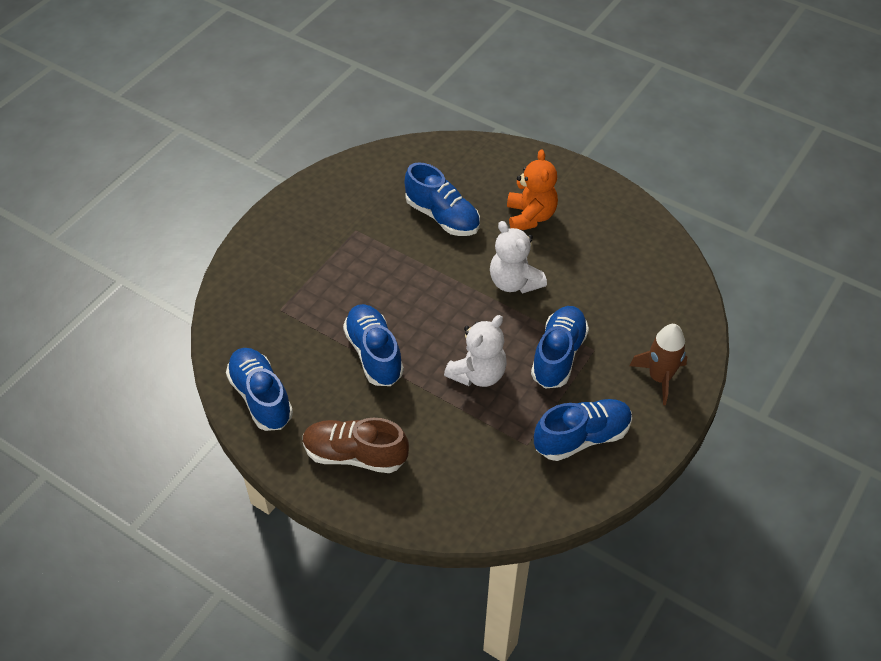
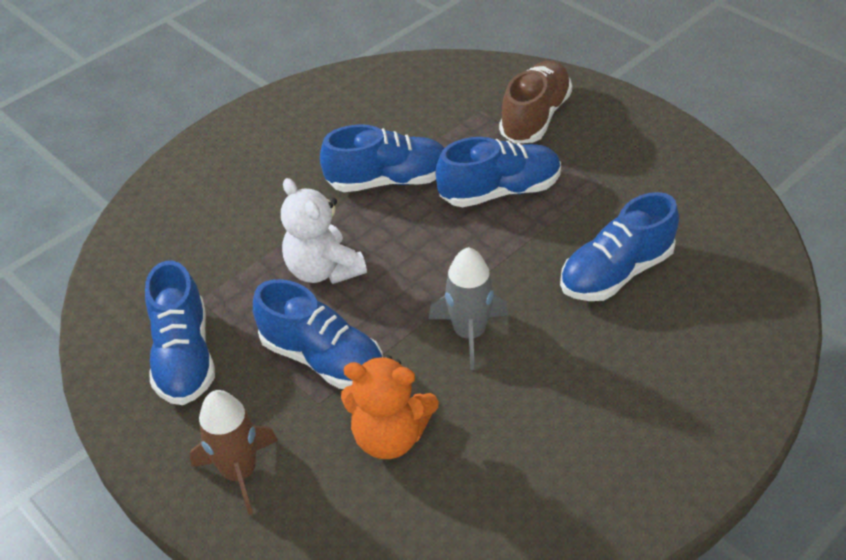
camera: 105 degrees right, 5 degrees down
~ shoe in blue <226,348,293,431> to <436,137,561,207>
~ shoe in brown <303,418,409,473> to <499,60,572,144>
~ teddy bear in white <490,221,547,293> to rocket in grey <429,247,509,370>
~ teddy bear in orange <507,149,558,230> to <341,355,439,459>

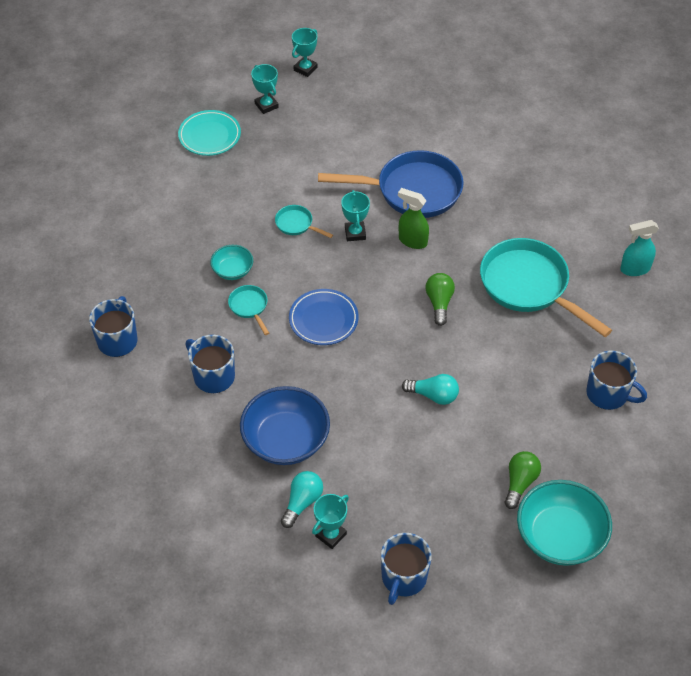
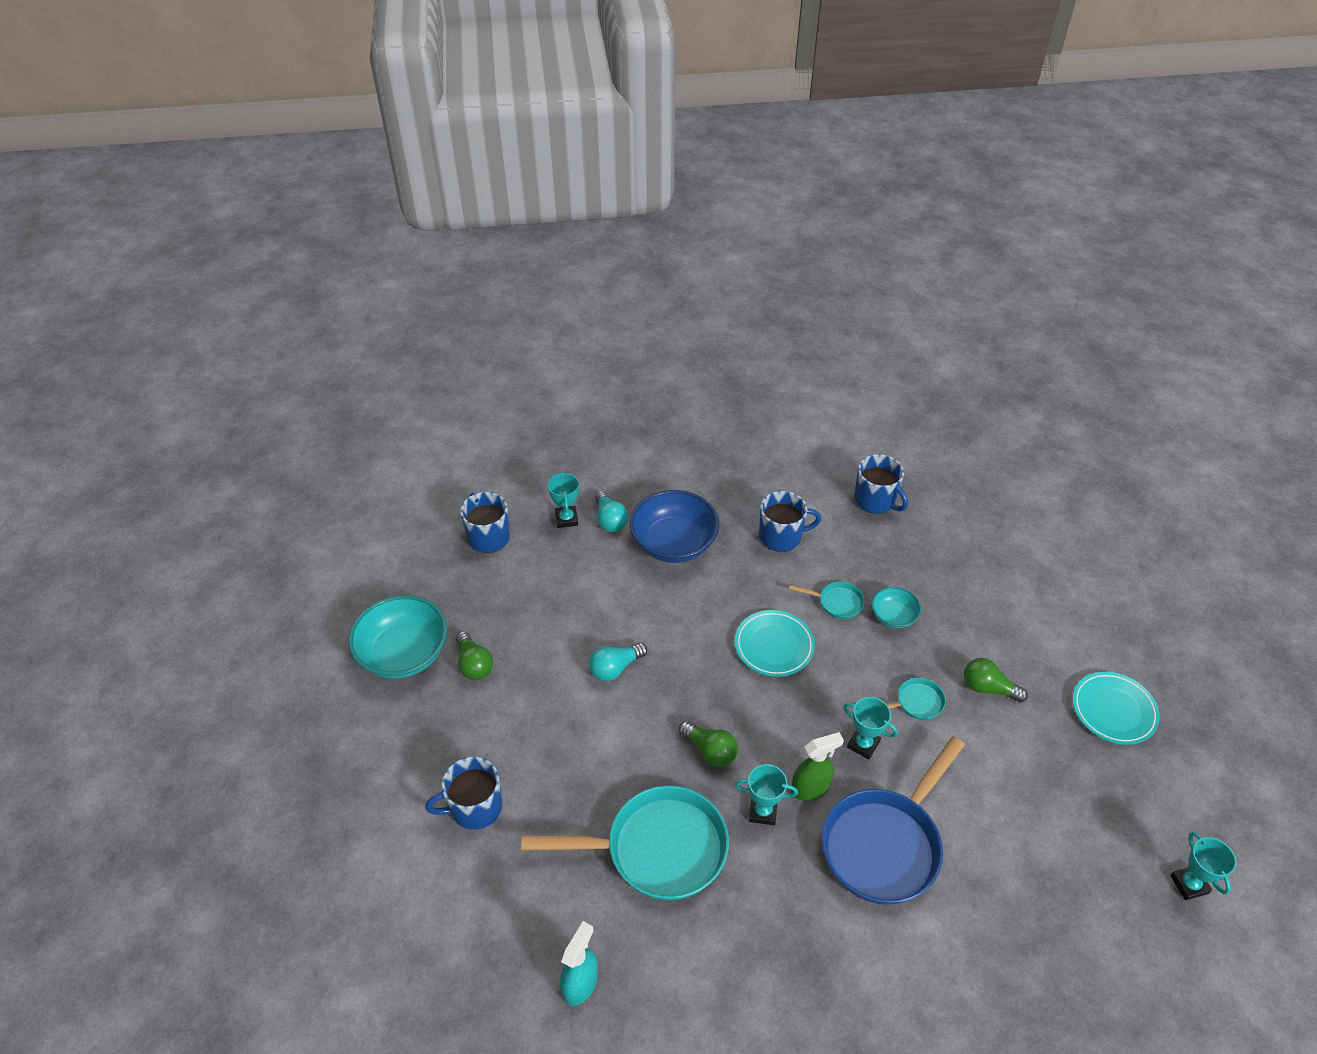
camera: 130 degrees right, 5 degrees down
~ trophy in turquoise <251,64,279,114> to <736,764,798,825>
~ plate in blue <289,289,359,345> to plate in turquoise <735,610,815,677>
+ light bulb in green <964,658,1028,703>

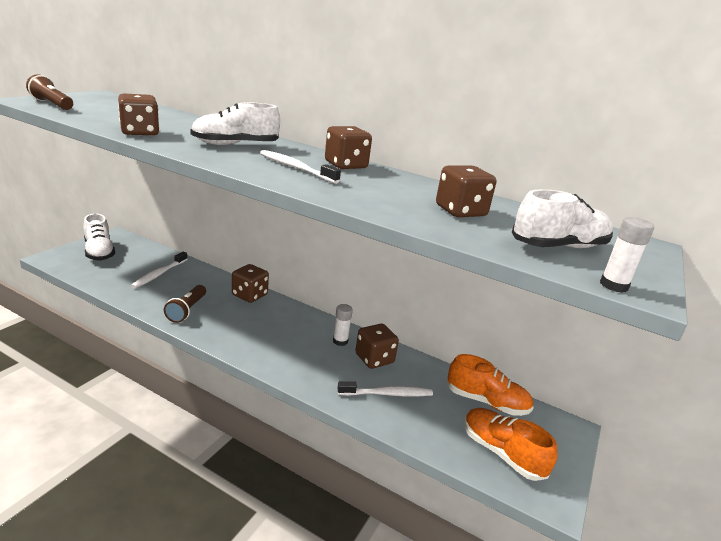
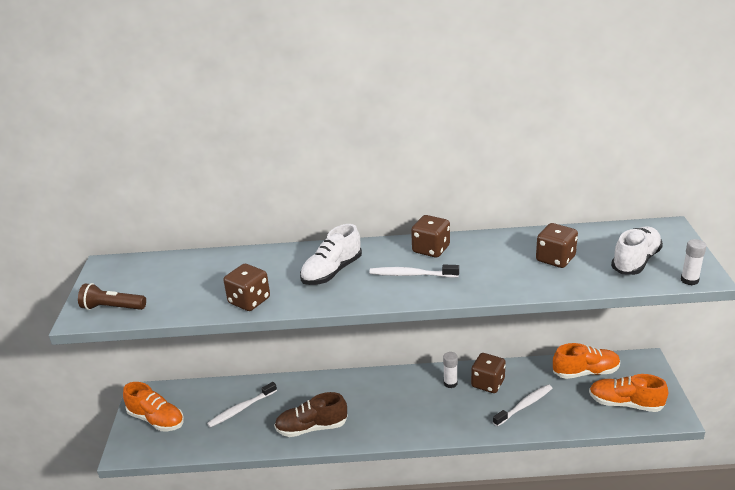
camera: 25 degrees left, 5 degrees up
~ shoe in white <84,213,115,261> to shoe in orange <123,382,184,431>
~ toothbrush in white <131,252,187,289> = <207,382,277,428> 60 degrees clockwise
~ flashlight in brown <164,285,206,323> to shoe in brown <274,392,347,437>
- dice in brown <232,264,269,303>

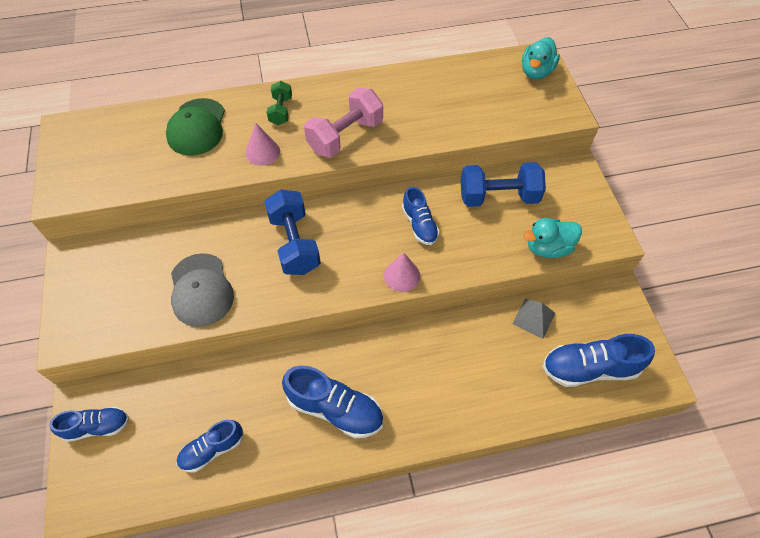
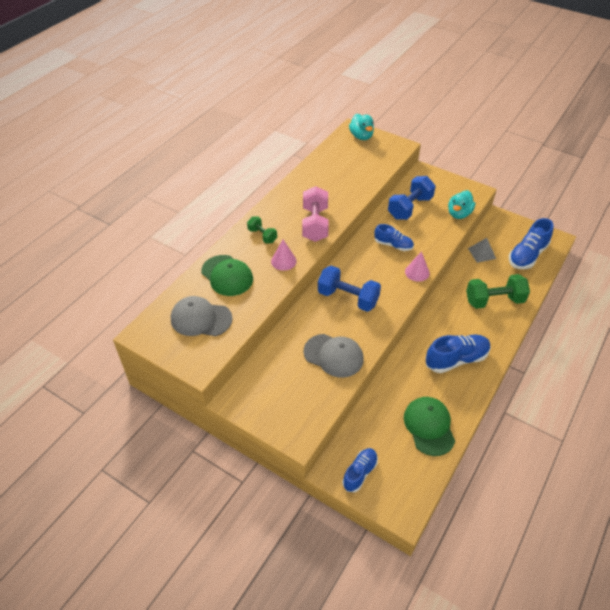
camera: 45 degrees left, 10 degrees down
~ shoe in blue <177,420,243,472> to cap in green <404,397,455,456>
+ cap in grey <171,296,233,336>
+ dumbbell in green <466,274,530,309>

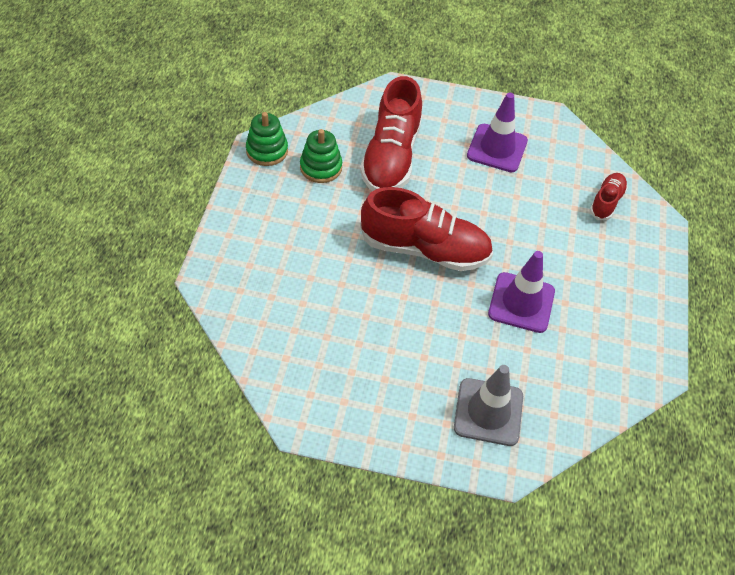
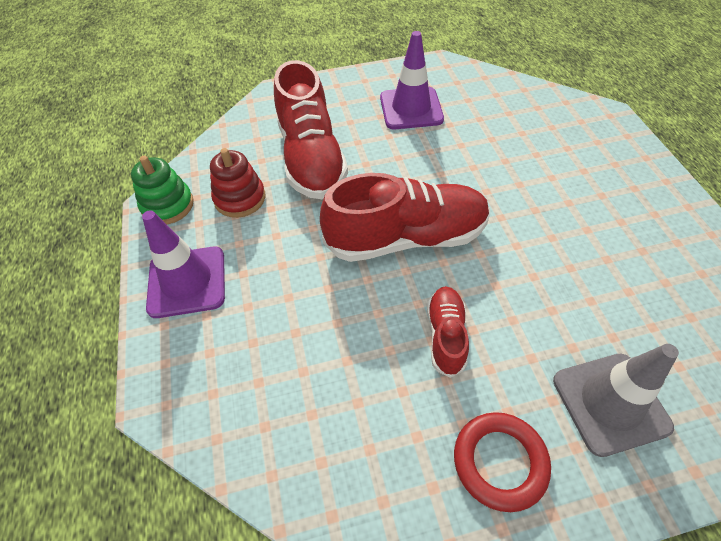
camera: 20 degrees left, 0 degrees up
~ stacking toy in green <300,129,342,183> to stacking toy in red <210,148,266,218>
~ traffic cone in purple <488,251,555,333> to <142,210,225,318>
~ shoe in red <590,173,628,220> to <427,286,469,378>
+ ring in red <454,412,551,512>

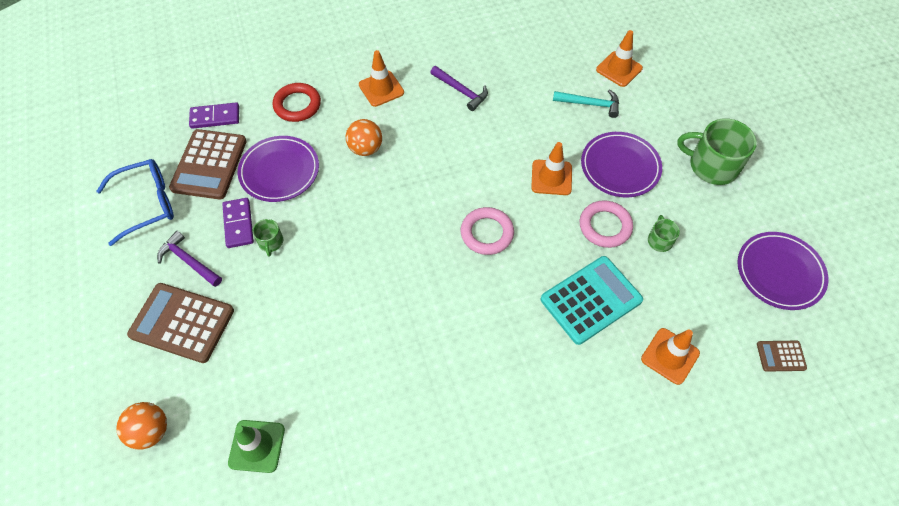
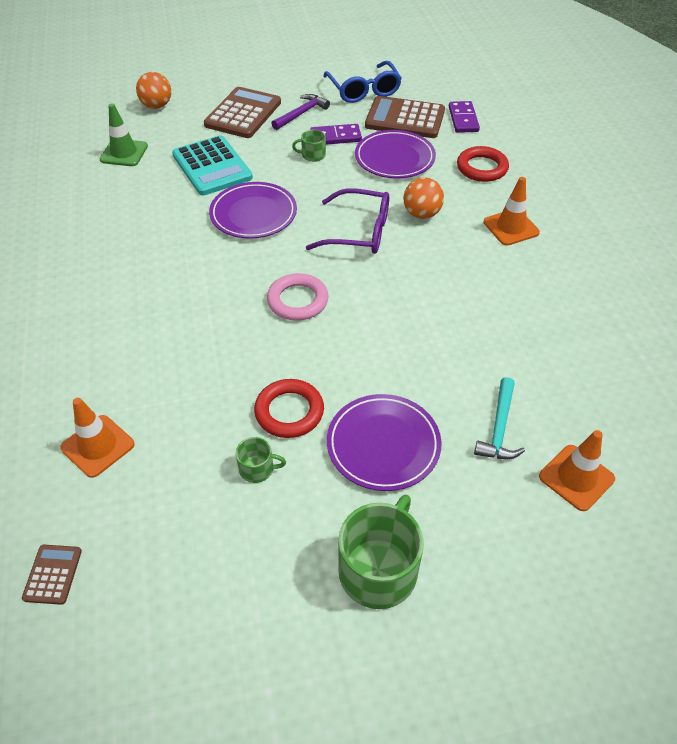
camera: 95 degrees right, 10 degrees down
- hammer in purple <430,66,488,111>
- traffic cone in orange <531,142,572,195>
~ calculator in turquoise <541,256,643,345> to <172,135,253,196>
~ ring in pink <580,200,633,248> to ring in red <254,379,324,438>
~ plate in purple <737,232,828,310> to <209,182,297,239>
+ glasses in purple <306,188,389,254>

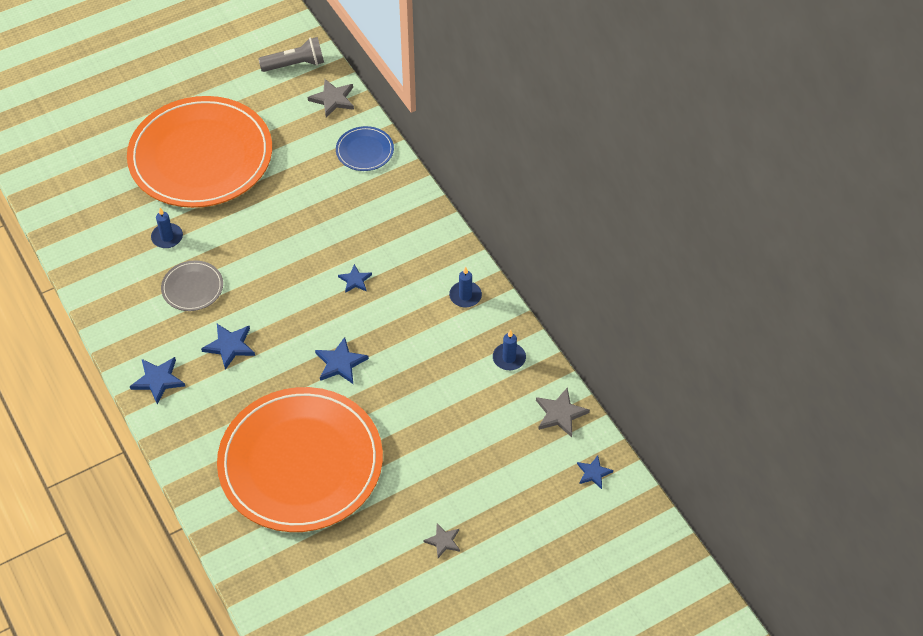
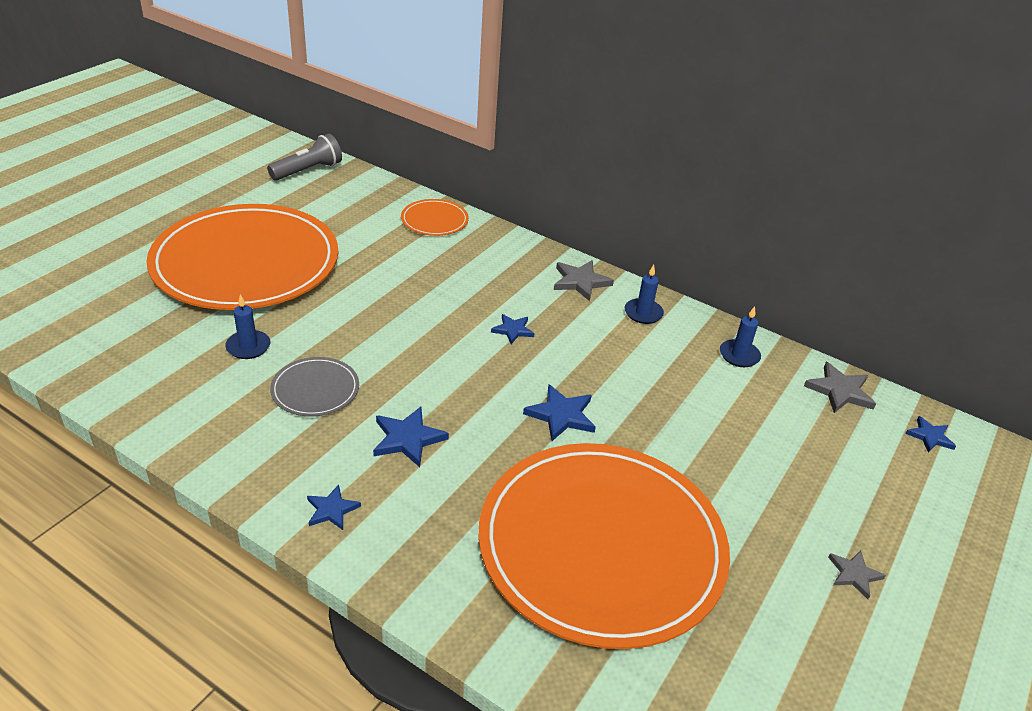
camera: 30 degrees left, 15 degrees down
~ star in blue <130,357,185,405> = <307,485,361,530> x0.65
~ star in grey <308,79,354,117> to <554,260,614,301>
~ plate in blue <336,126,394,171> to plate in orange <401,199,469,236>

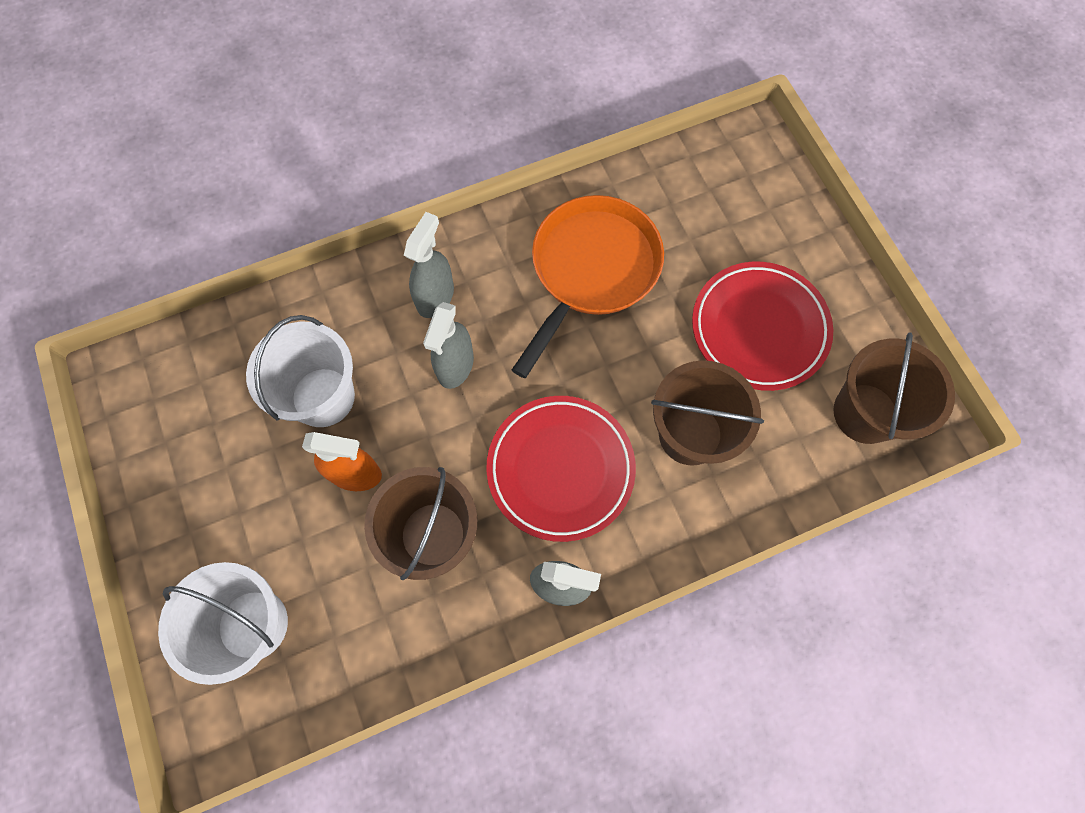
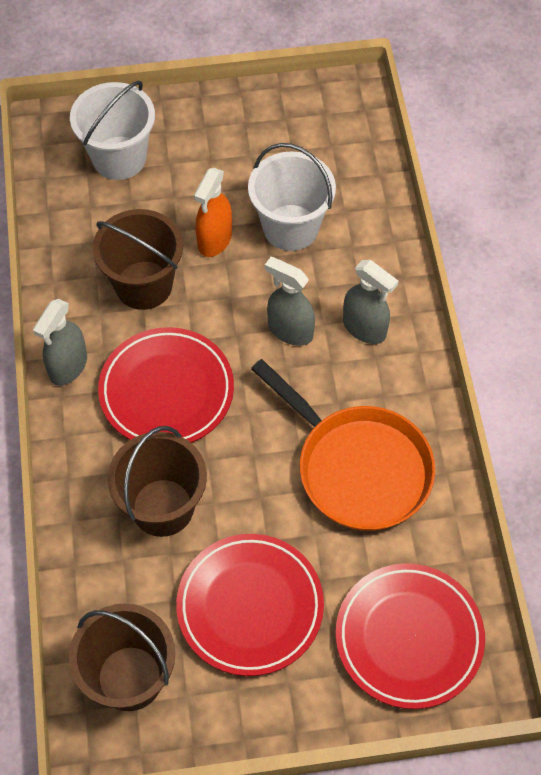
camera: 105 degrees right, 10 degrees down
+ plate in red <336,563,485,709>

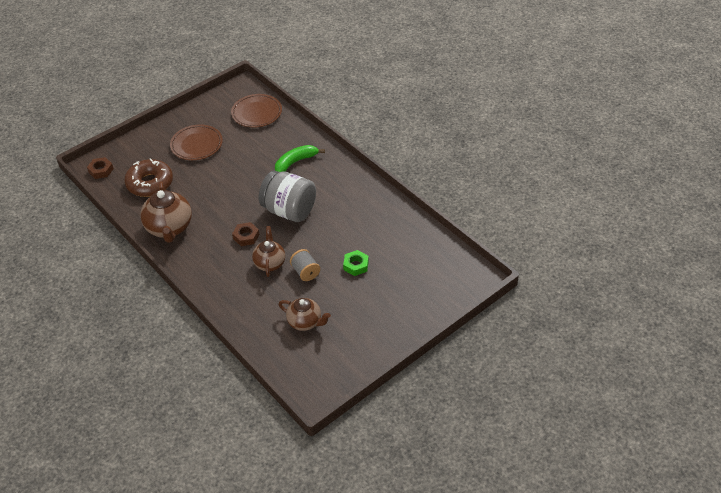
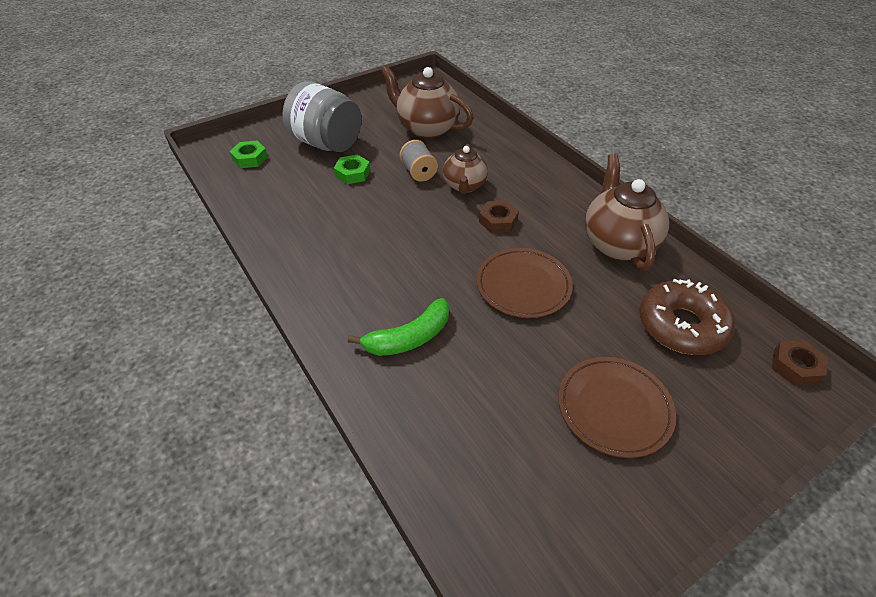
camera: 175 degrees left, 0 degrees up
~ plate in brown <231,94,282,128> to <476,248,573,318>
~ jar in grey <259,171,316,222> to <283,81,362,152>
~ teapot in brown <279,298,331,331> = <380,65,473,138> x1.58
+ nut in green <230,141,268,168>

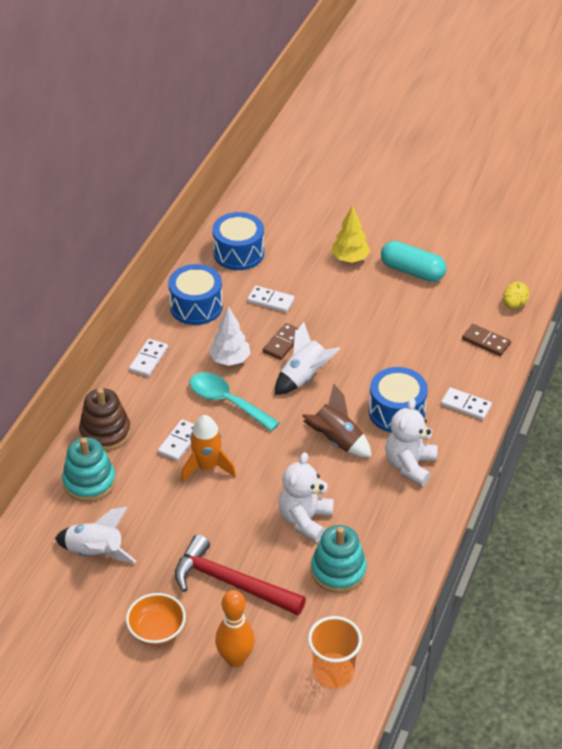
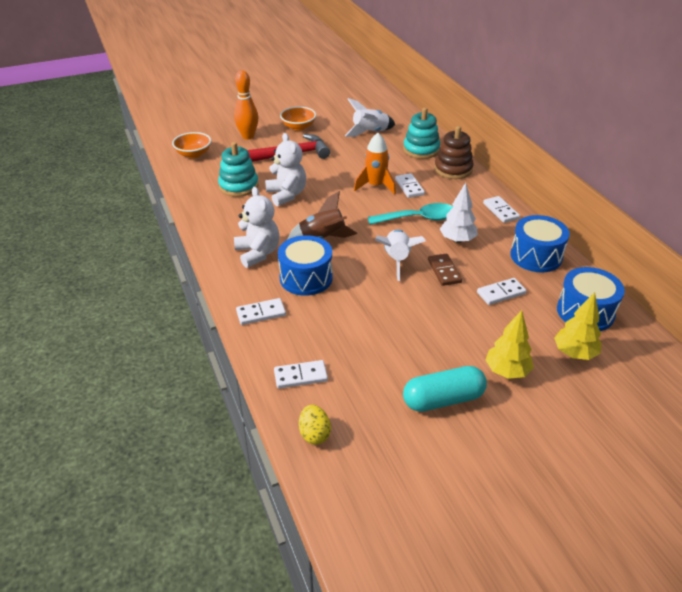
camera: 135 degrees right, 5 degrees down
~ cup in orange <308,616,362,689> to bowl in orange <172,132,211,158>
~ domino in brown <462,324,511,356> to domino in white <274,360,328,389>
+ tree in yellow <554,292,601,360>

